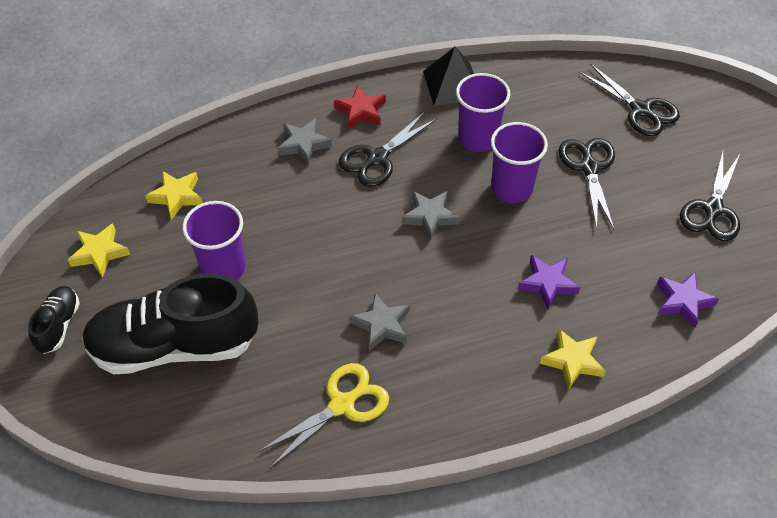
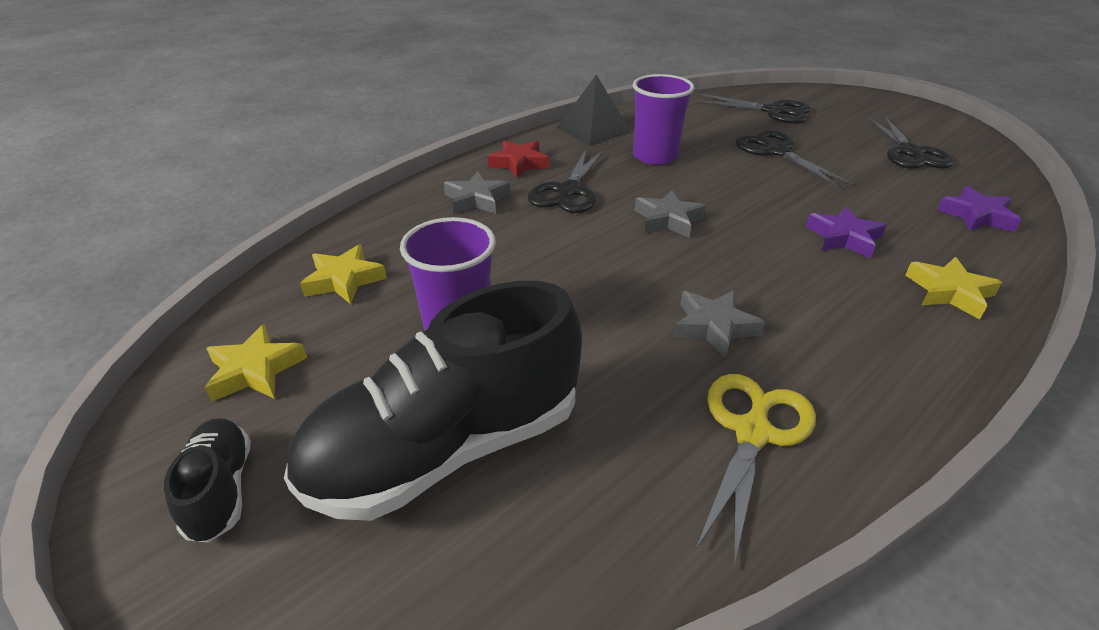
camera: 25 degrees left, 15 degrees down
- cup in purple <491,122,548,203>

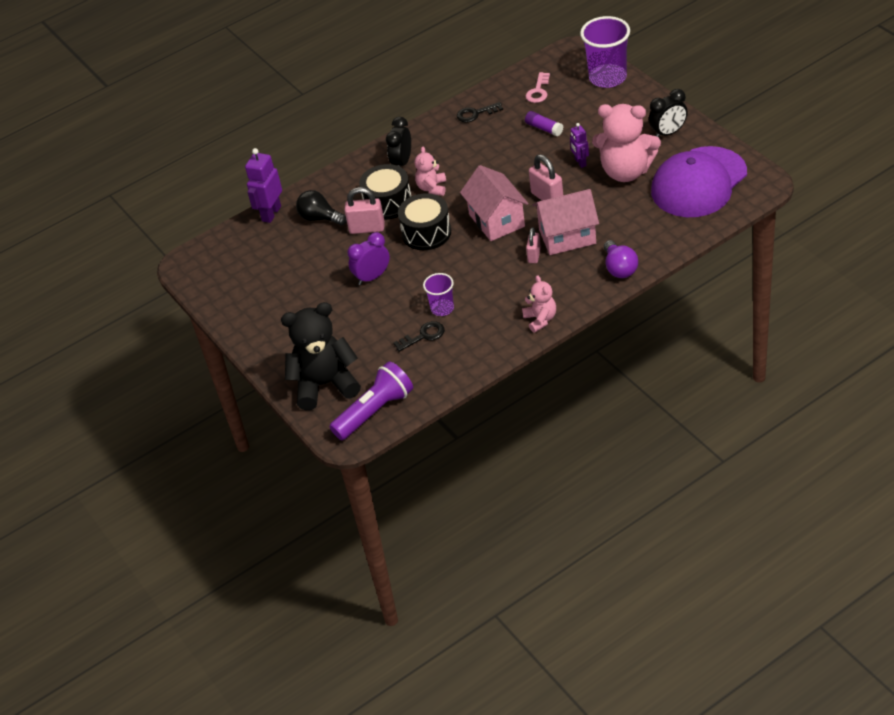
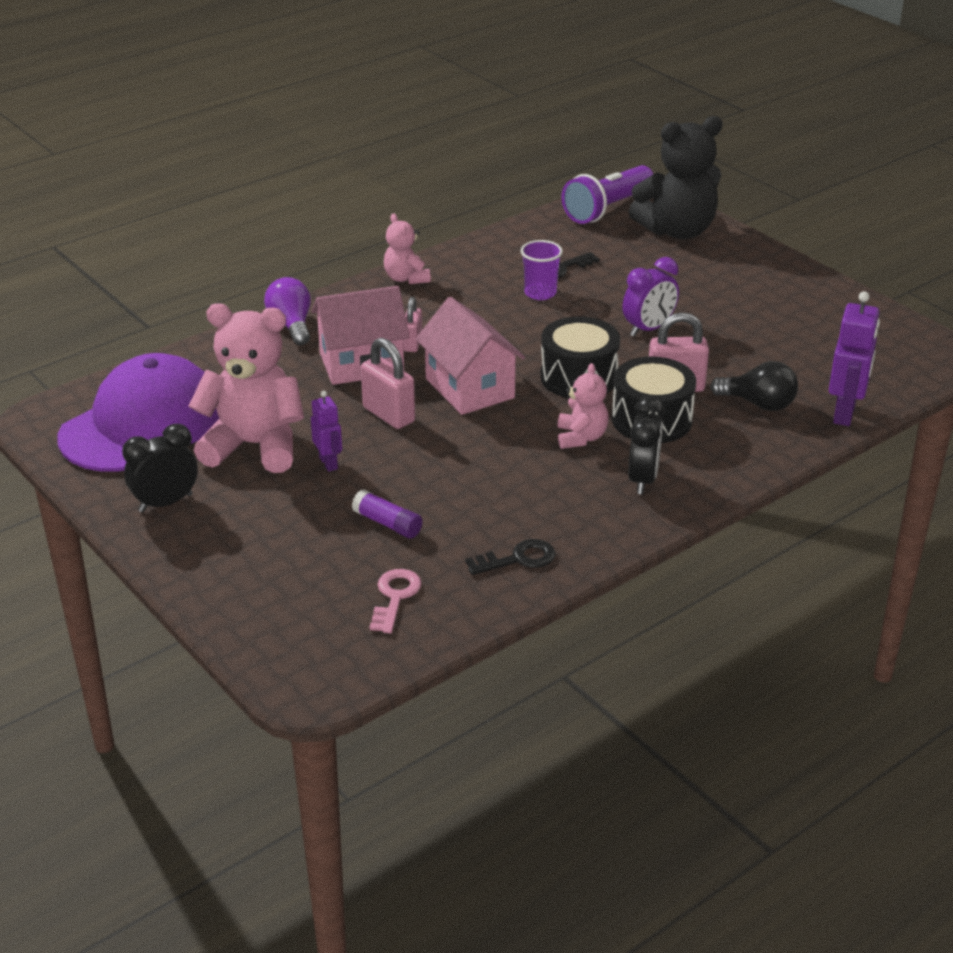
camera: 170 degrees right, 10 degrees down
- cup in purple <580,16,630,88>

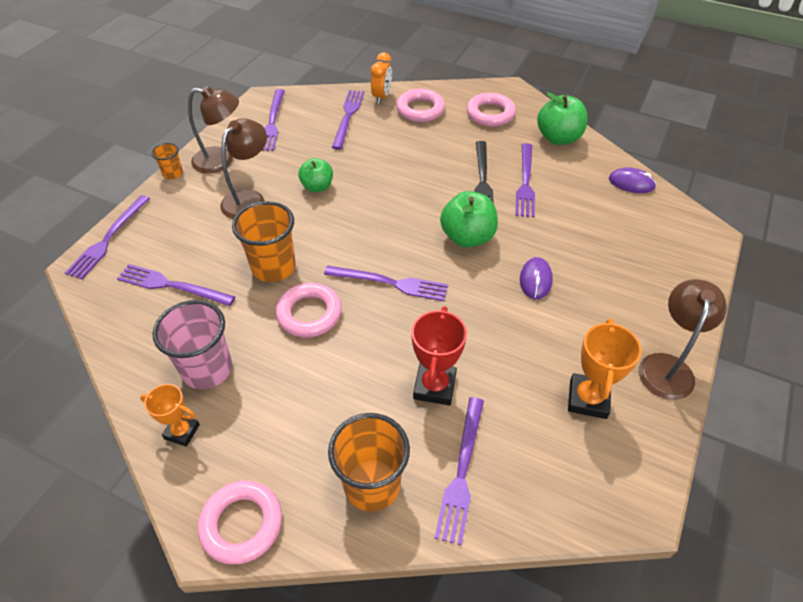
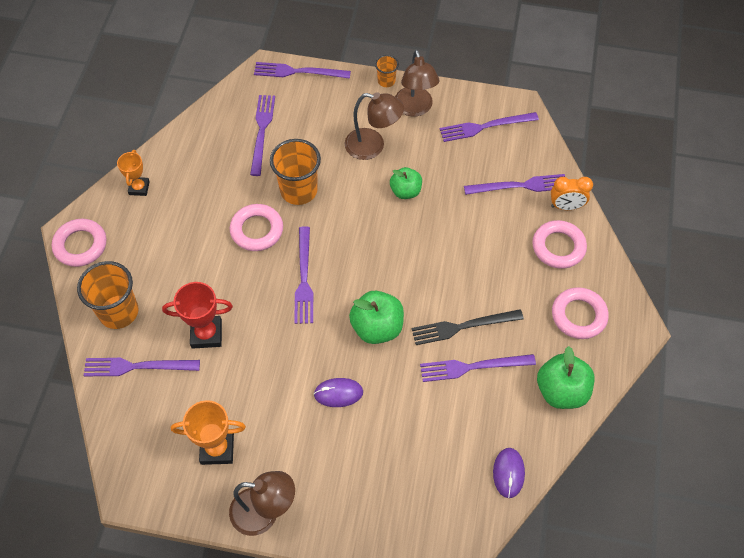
camera: 75 degrees right, 10 degrees up
- cup in pink <152,300,232,389>

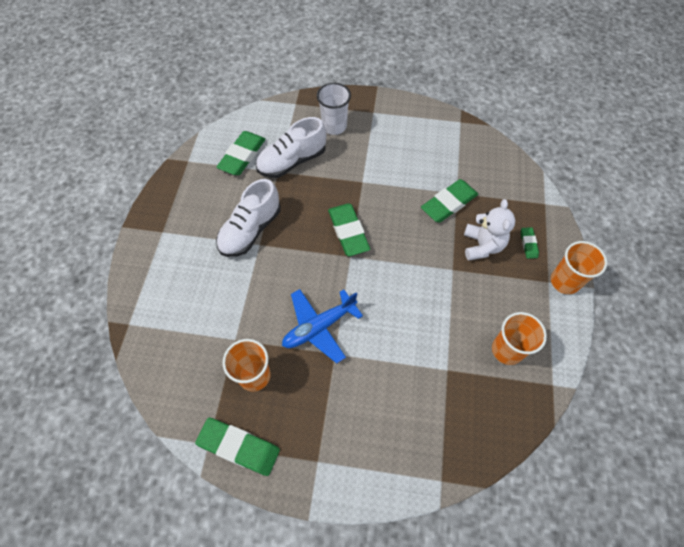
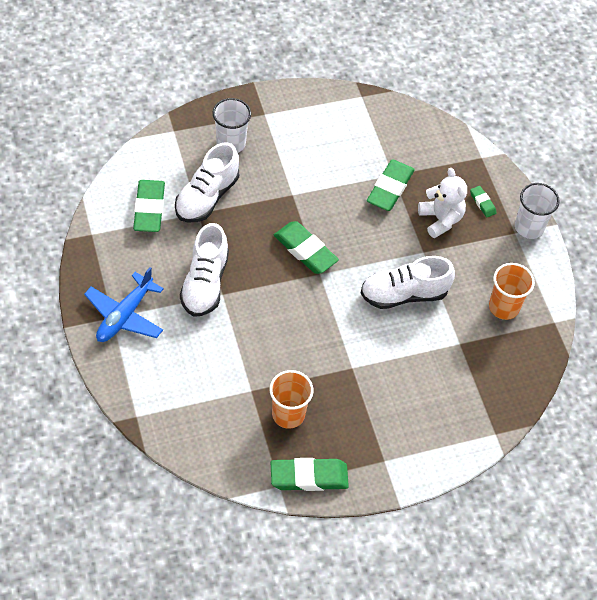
camera: 30 degrees left, 5 degrees down
~ plane in blue <282,289,363,363> to <84,267,164,342>
~ cup in orange <551,241,607,294> to cup in white <515,183,560,239>
+ shoe in white <361,256,455,309>

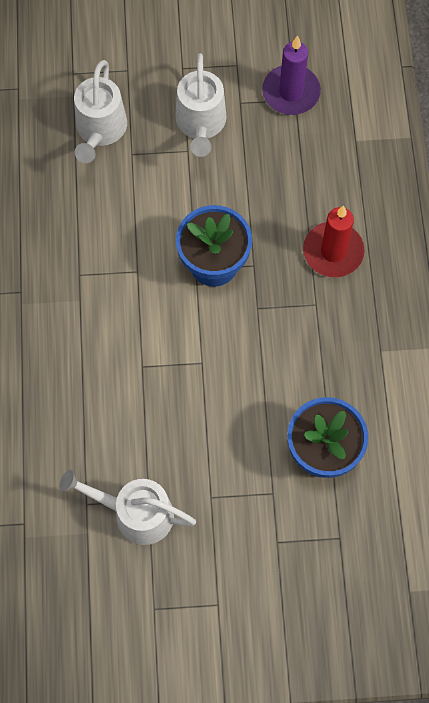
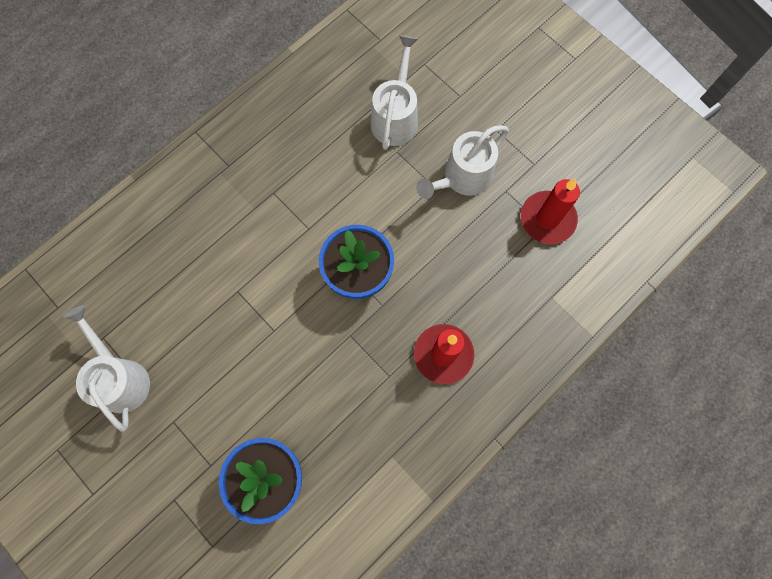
camera: 50 degrees right, 5 degrees up
~ watering can in white <74,60,127,163> = <370,35,418,150> 135 degrees clockwise
~ candle in purple <262,35,321,115> to candle in red <521,179,580,244>

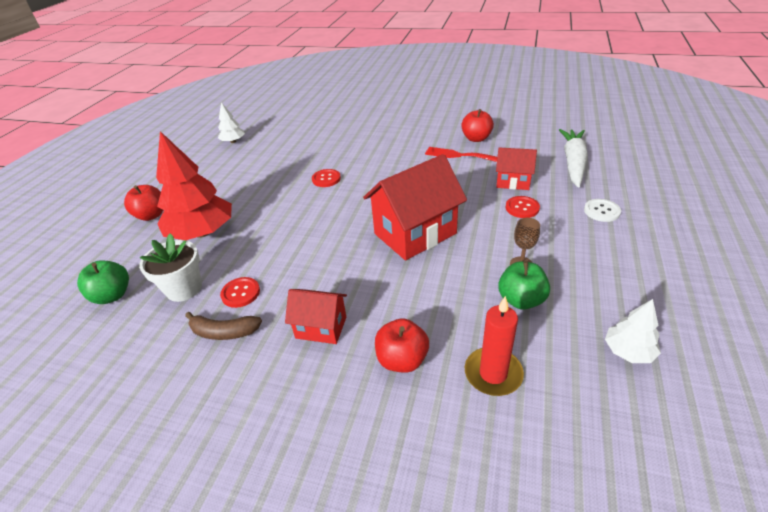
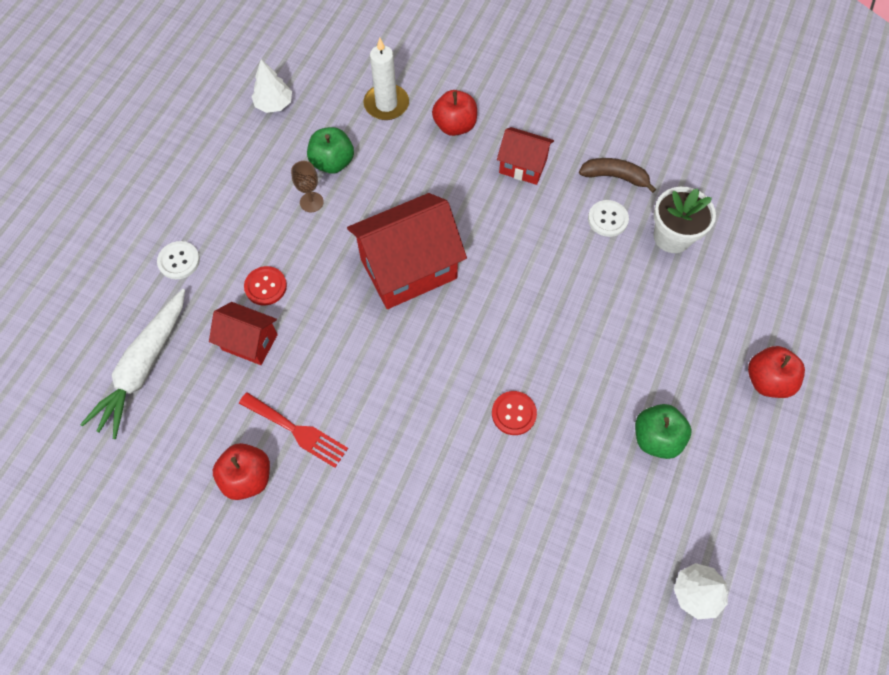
camera: 175 degrees left, 25 degrees up
~ apple in green <77,261,129,304> to <635,404,692,459>
- tree in red <156,131,232,240>
~ button in red <220,277,260,308> to button in white <588,200,629,237>
~ candle in red <465,296,524,396> to candle in white <363,38,409,120>

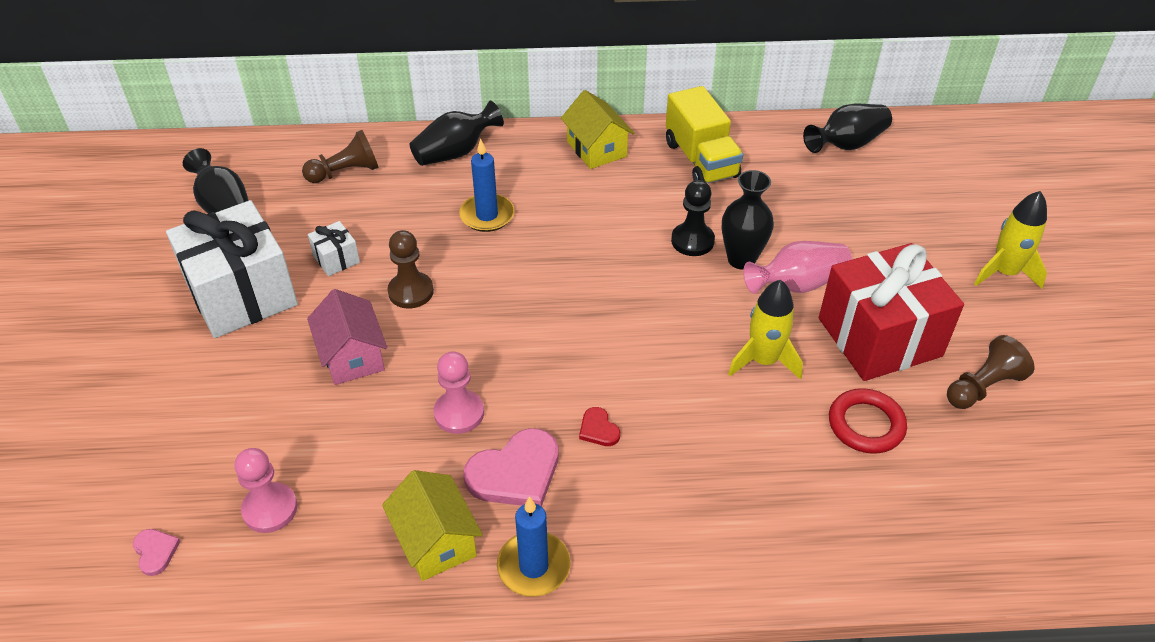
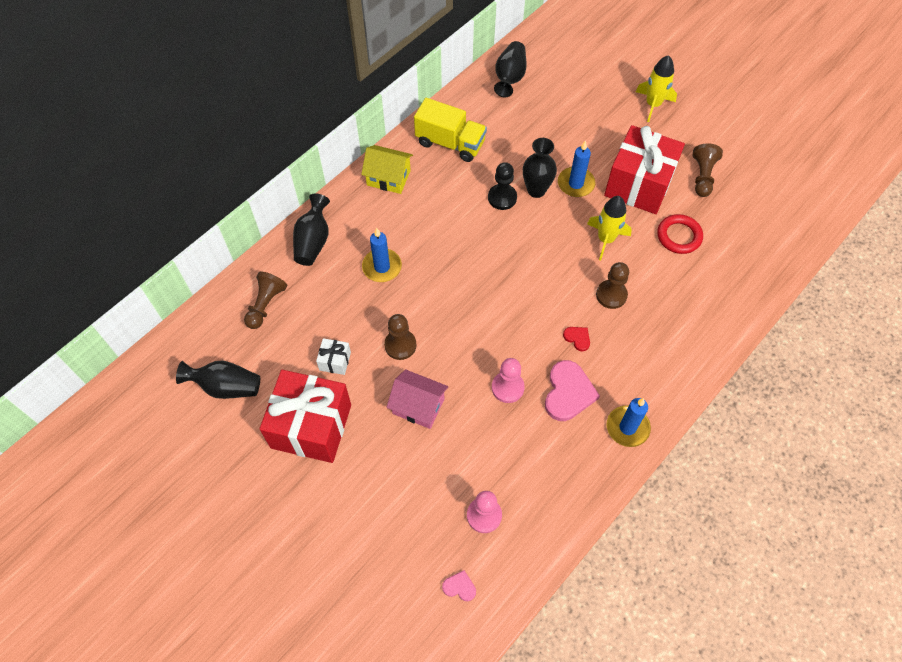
camera: 45 degrees left, 15 degrees up
~ gift in white <166,200,298,338> to gift in red <260,370,351,463>
- house in yellow <382,470,483,581>
~ heart in red <579,407,620,446> = <563,327,590,351> 150 degrees counterclockwise
~ vase in pink <743,241,852,294> to candle in blue <558,140,596,197>
+ pawn in brown <596,262,629,309>

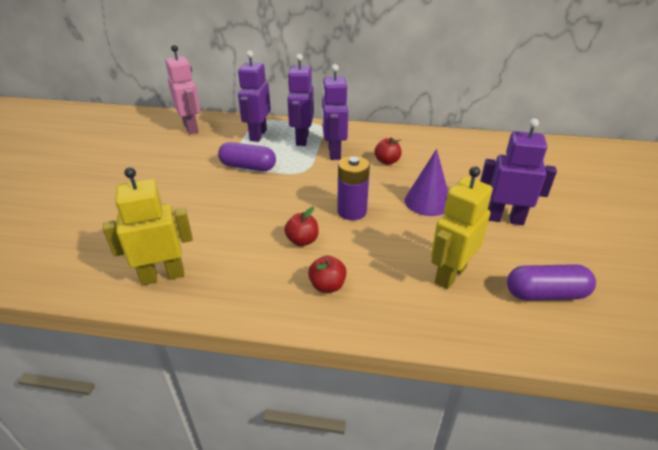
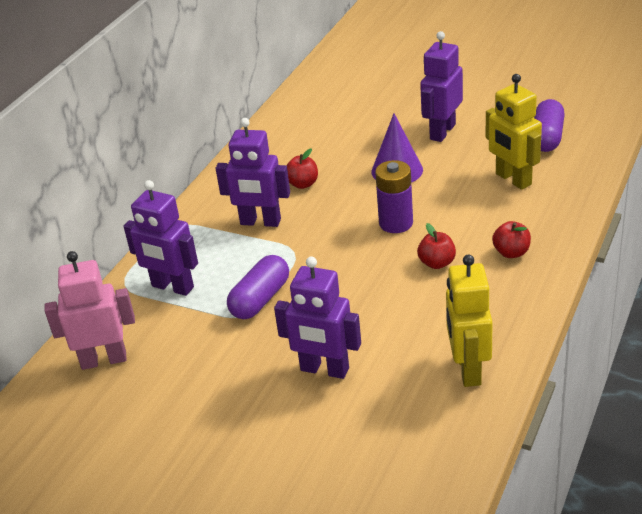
camera: 70 degrees left, 0 degrees up
~ robot in purple <287,54,314,146> to <274,256,361,379>

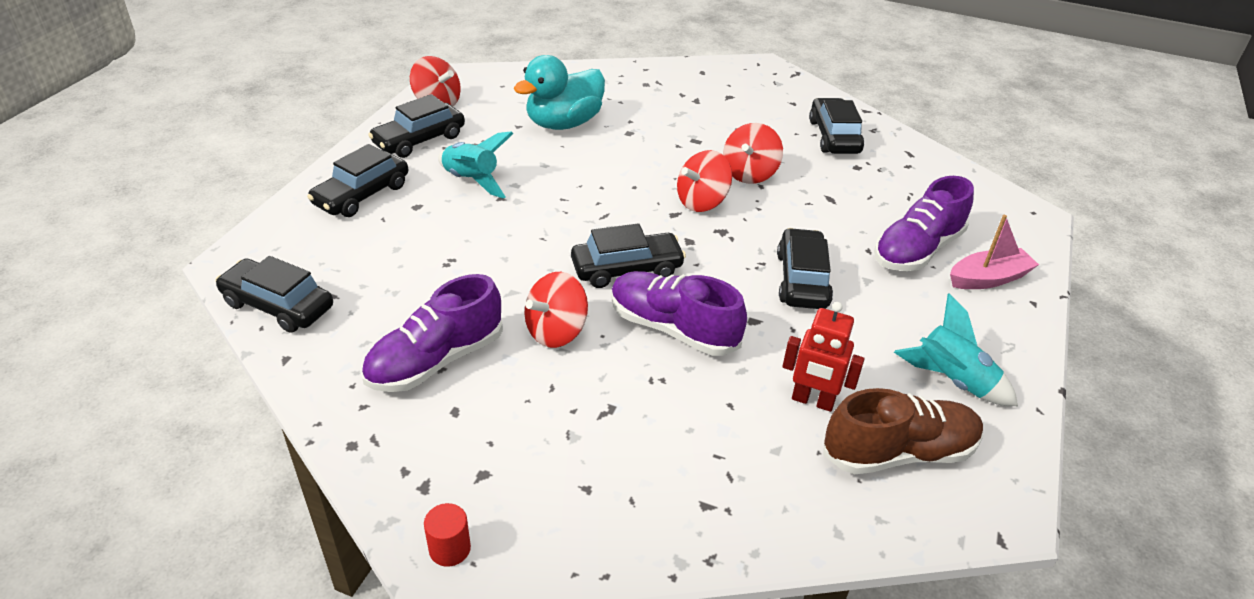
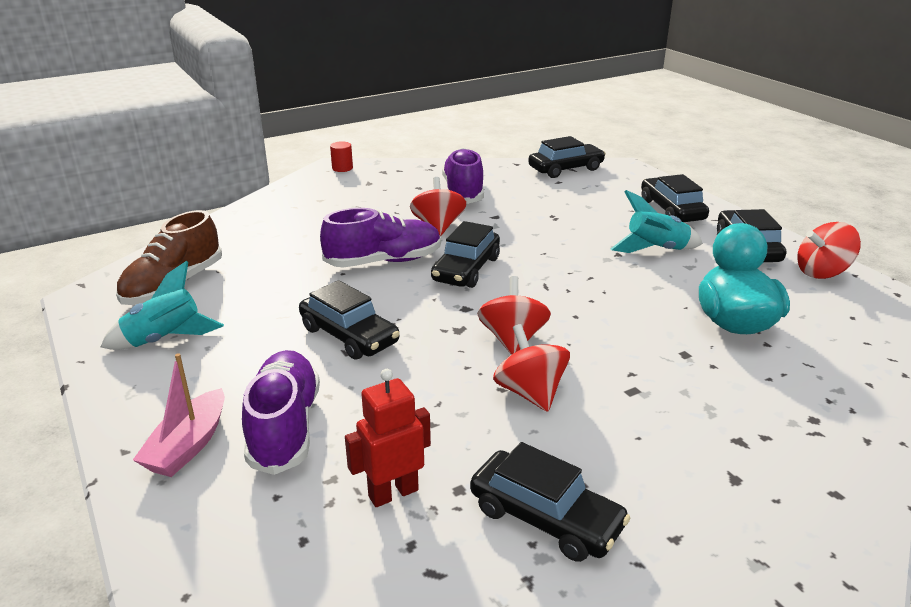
camera: 130 degrees right, 10 degrees down
~ robot in red <782,302,864,412> to <345,369,431,507>

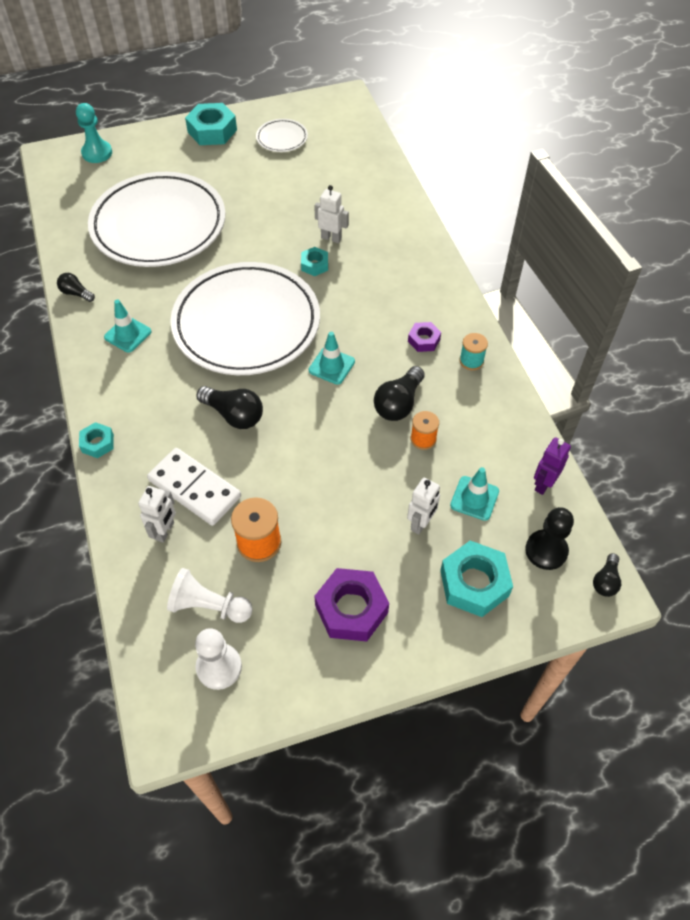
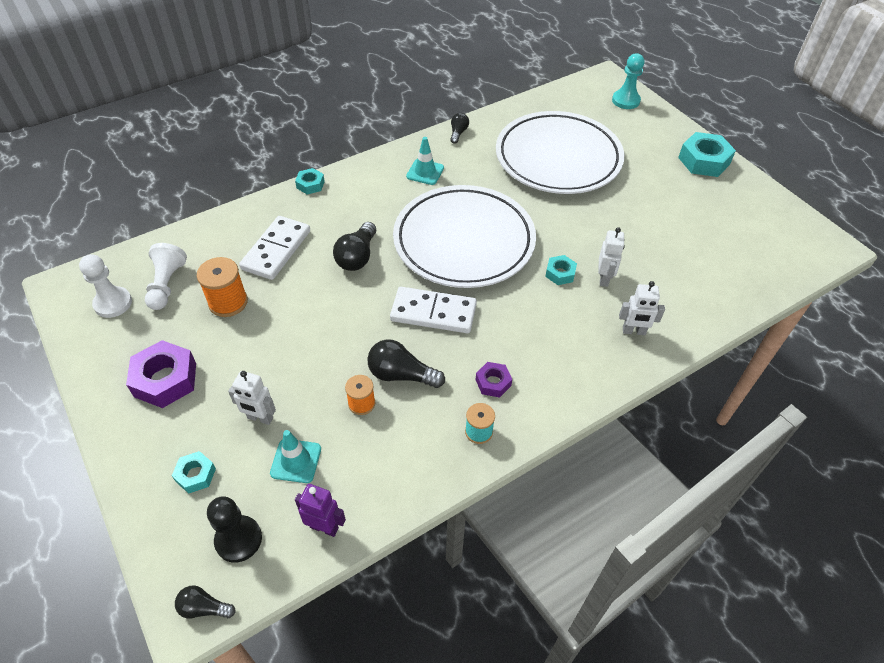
camera: 75 degrees right, 5 degrees down
~ robot in white <138,486,176,543> to <619,281,665,335>
- plate in white <256,119,308,152>
~ traffic cone in turquoise <309,332,355,385> to domino in white <390,287,477,333>
~ nut in turquoise <440,541,513,617> = <172,451,216,494> x0.55

